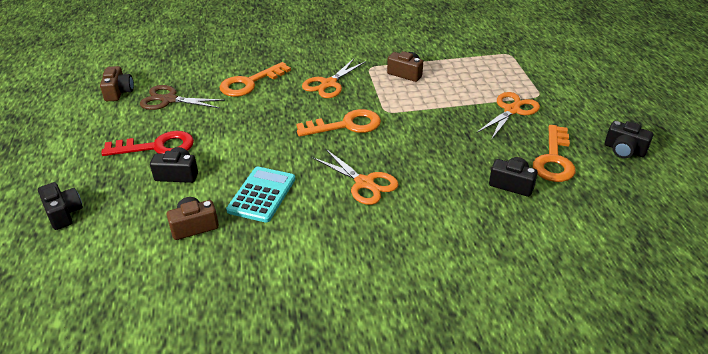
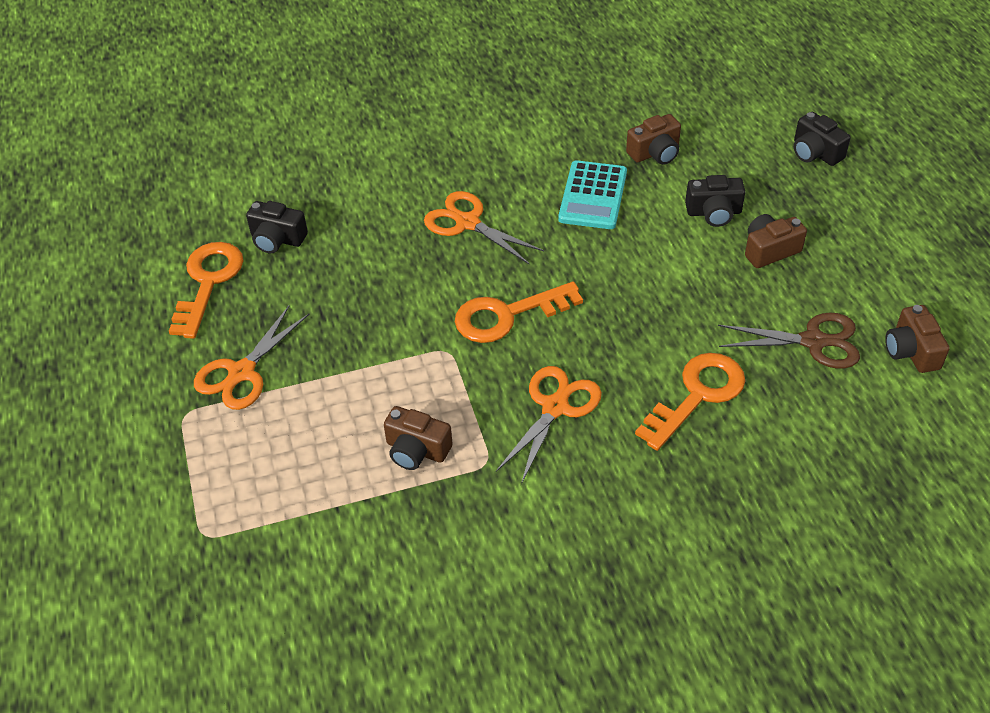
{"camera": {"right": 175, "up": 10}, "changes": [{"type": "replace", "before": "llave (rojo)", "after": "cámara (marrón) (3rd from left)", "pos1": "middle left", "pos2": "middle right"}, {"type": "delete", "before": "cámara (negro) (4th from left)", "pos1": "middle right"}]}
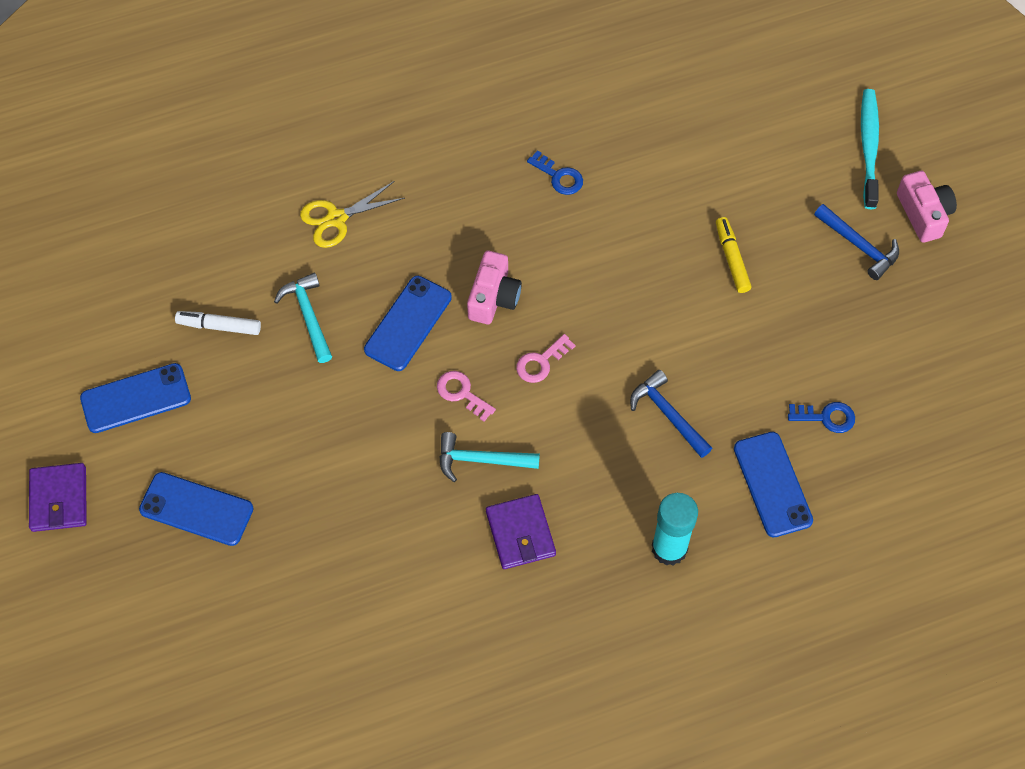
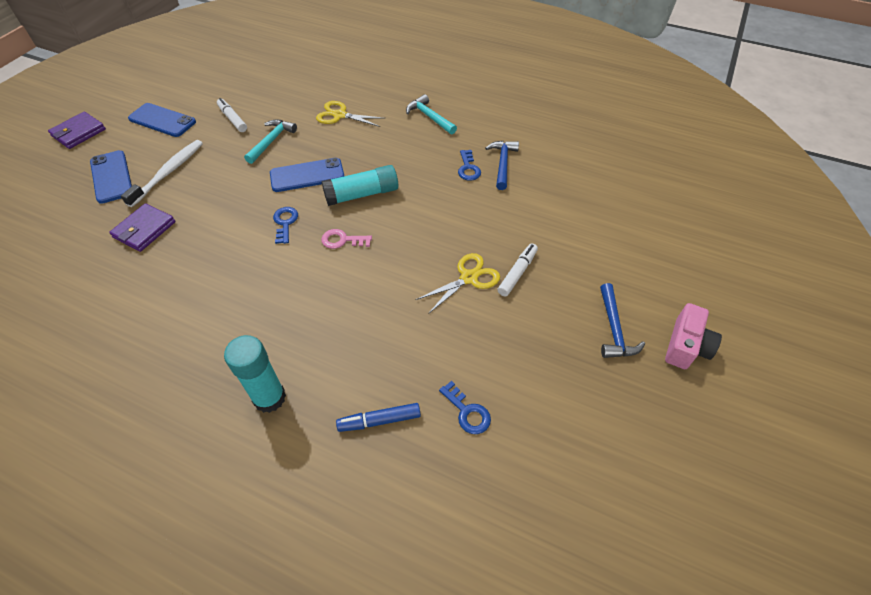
{"camera": {"right": 45, "up": -10}, "changes": [{"type": "move", "before": "cartera (morado) (2nd from left)", "pos1": "bottom centre", "pos2": "middle left"}, {"type": "insert", "after": "cepillo de dientes (blanco)", "pos2": "top left"}, {"type": "recolor", "before": "llave (rosa) (1st from left)", "after": "llave (azul) (1st from left)", "pos1": "centre", "pos2": "middle left"}, {"type": "replace", "before": "cámara (rosa) (1st from left)", "after": "barra de pegamento (turquesa) (2nd from left)", "pos1": "centre", "pos2": "top centre"}, {"type": "replace", "before": "móvil (azul) (4th from left)", "after": "rotulador (azul)", "pos1": "middle right", "pos2": "bottom centre"}, {"type": "move", "before": "martillo (turquesa) (2nd from left)", "pos1": "centre", "pos2": "top centre"}, {"type": "insert", "after": "tijeras (amarillo) (2nd from left)", "pos2": "centre"}, {"type": "move", "before": "martillo (azul) (1st from left)", "pos1": "centre", "pos2": "top centre"}, {"type": "recolor", "before": "rotulador (amarillo)", "after": "rotulador (blanco) (2nd from left)", "pos1": "top right", "pos2": "centre"}, {"type": "delete", "before": "cepillo de dientes (turquesa)", "pos1": "top right"}]}
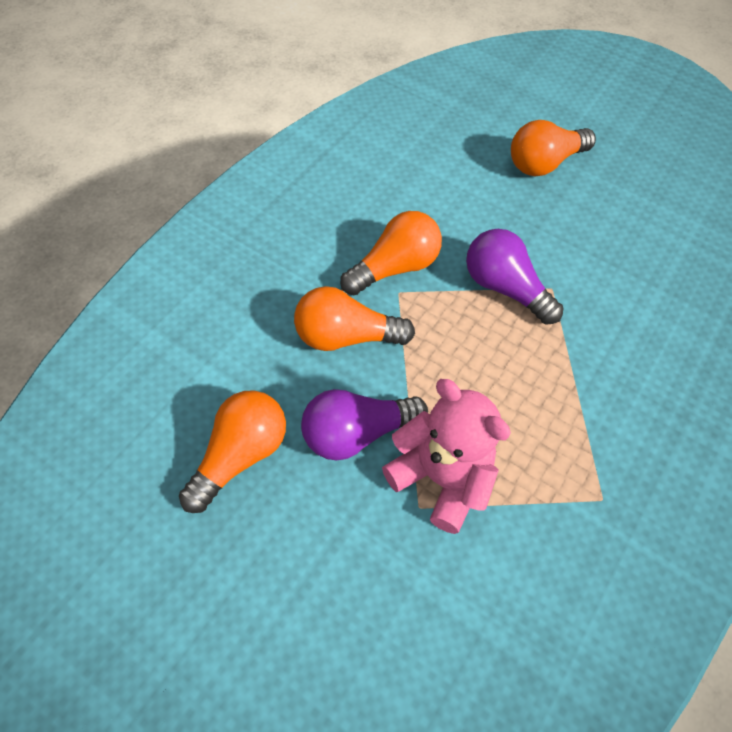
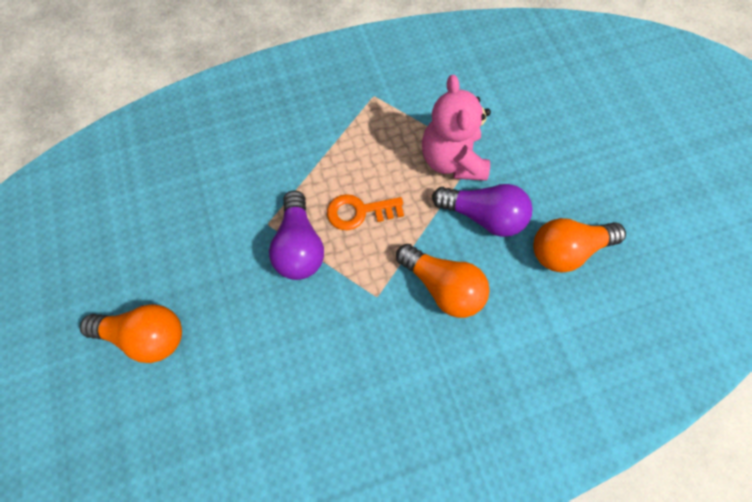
{"camera": {"right": -140, "up": 10}, "changes": [{"type": "insert", "after": "llave (naranja)", "pos2": "centre"}, {"type": "delete", "before": "bombilla (naranja) (3rd from left)", "pos1": "centre"}]}
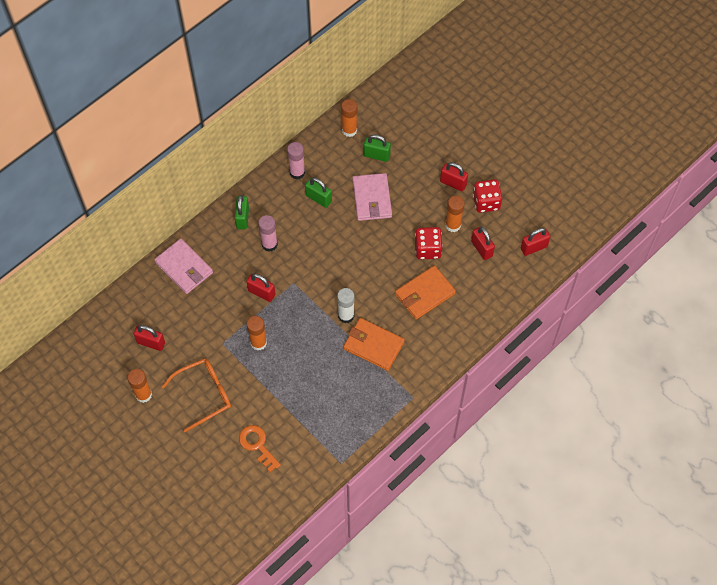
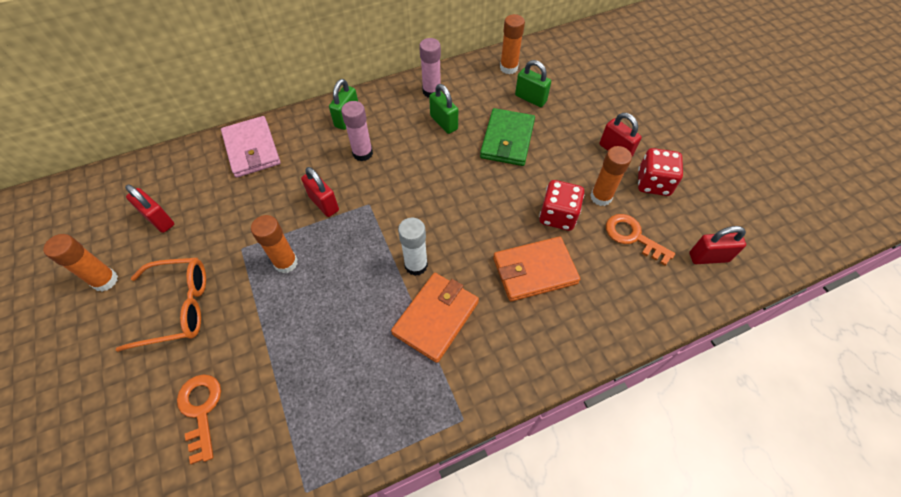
{"camera": {"right": 20, "up": -5}, "changes": [{"type": "rotate", "before": "cartera (naranja) (1st from left)", "pos1": "centre", "pos2": "centre", "turn": 75}, {"type": "recolor", "before": "cartera (rosa) (2nd from left)", "after": "cartera (verde)", "pos1": "centre", "pos2": "top centre"}, {"type": "replace", "before": "candado (rojo) (4th from left)", "after": "llave (naranja) (2nd from left)", "pos1": "middle right", "pos2": "middle right"}]}
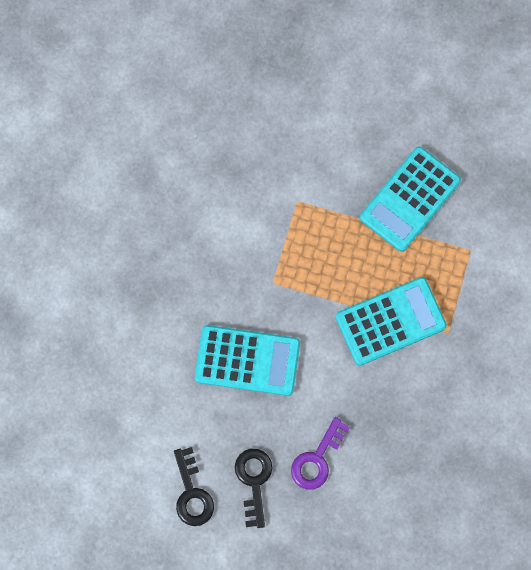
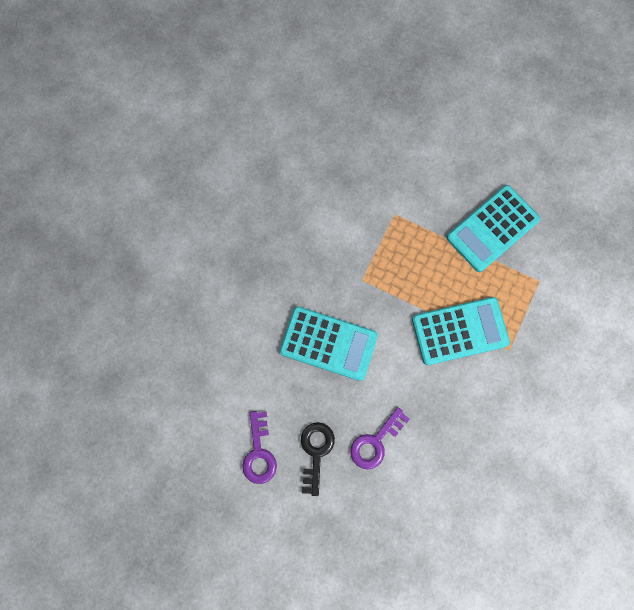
{"camera": {"right": 10, "up": 0}, "changes": [{"type": "recolor", "before": "llave (negro) (1st from left)", "after": "llave (morado) (1st from left)", "pos1": "bottom centre", "pos2": "bottom centre"}]}
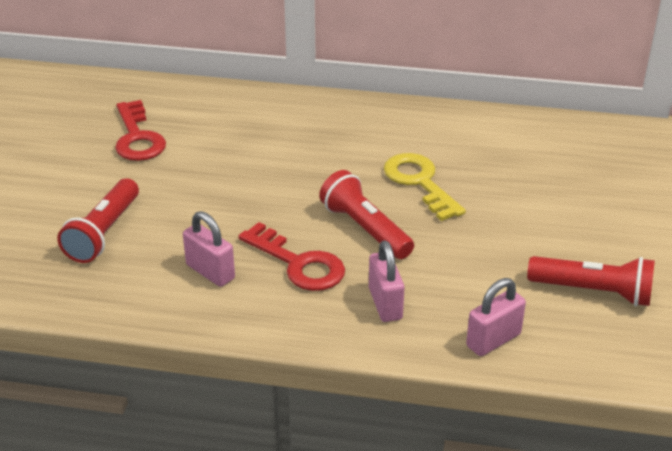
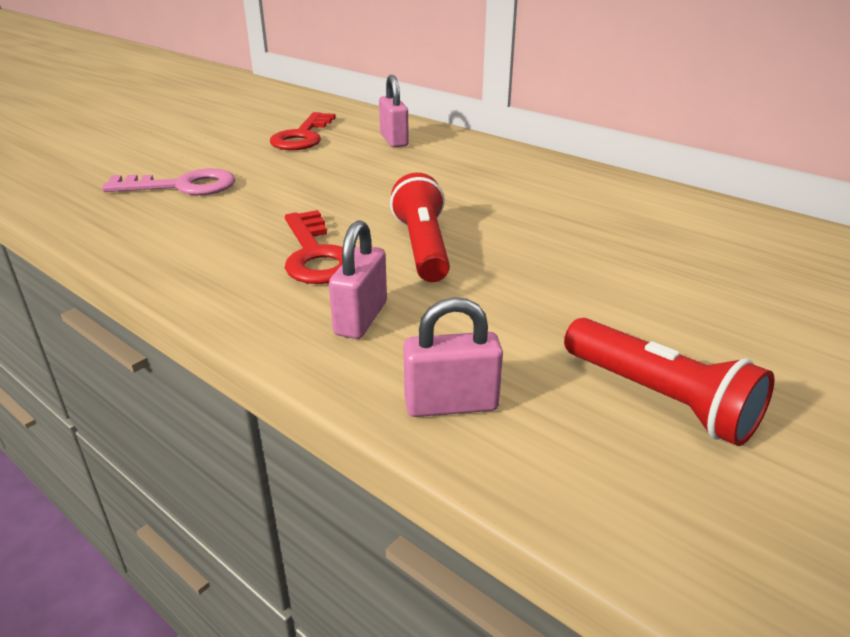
{"camera": {"right": 30, "up": -5}, "changes": [{"type": "replace", "before": "lámpara de mano (rojo) (1st from left)", "after": "llave (rosa)", "pos1": "middle left", "pos2": "top left"}, {"type": "move", "before": "candado (rosa) (1st from left in the first image)", "after": "candado (rosa) (2nd from left)", "pos1": "middle left", "pos2": "top centre"}, {"type": "delete", "before": "llave (amarillo)", "pos1": "centre"}]}
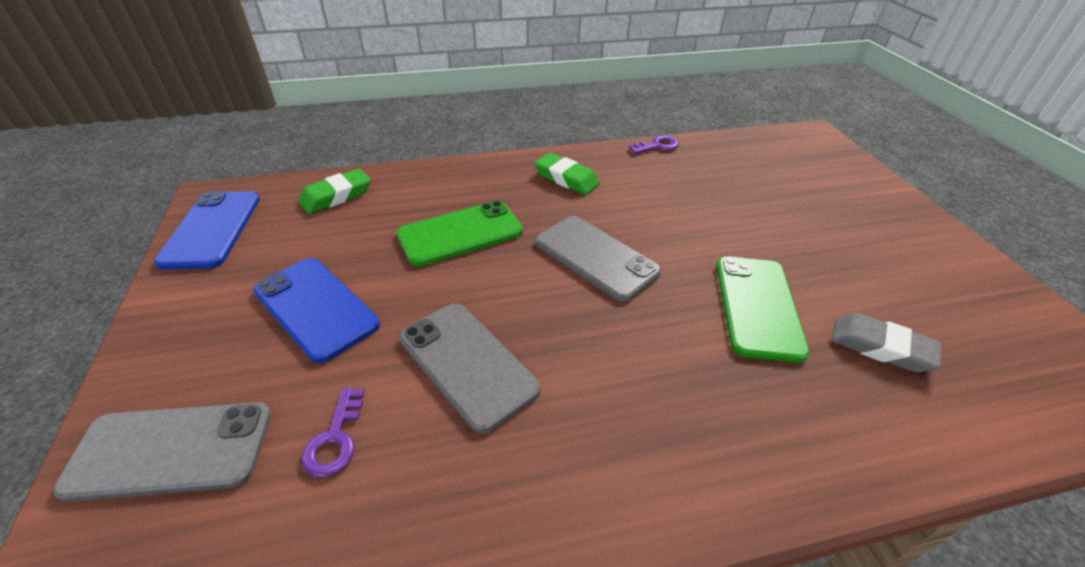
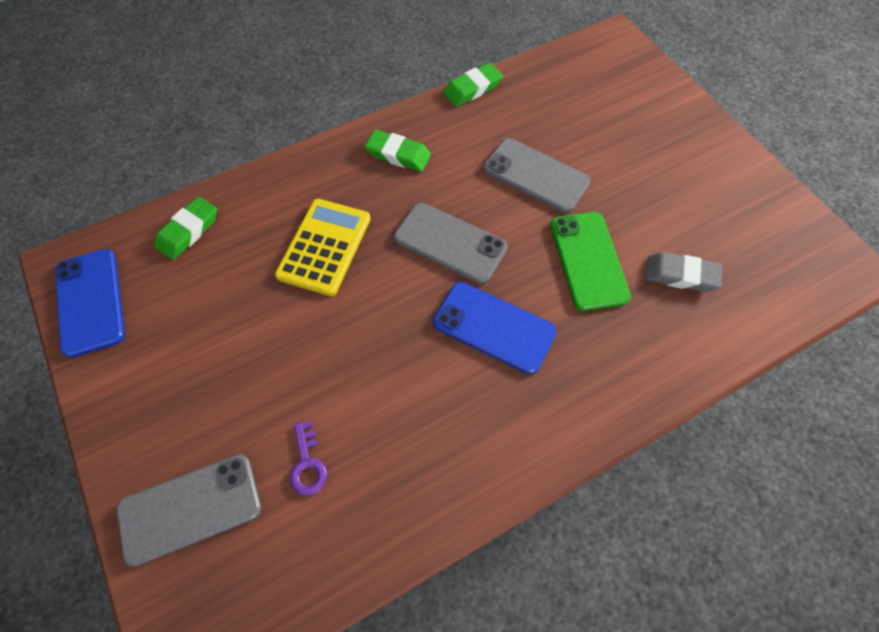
{"camera": {"right": -15, "up": 20}, "changes": [{"type": "replace", "before": "móvil (verde) (1st from left)", "after": "calculadora (amarillo)", "pos1": "centre", "pos2": "centre"}, {"type": "move", "before": "móvil (azul) (2nd from left)", "pos1": "middle left", "pos2": "centre"}, {"type": "replace", "before": "llave (morado) (2nd from left)", "after": "goma de borrar (verde) (3rd from left)", "pos1": "top centre", "pos2": "top centre"}, {"type": "move", "before": "móvil (gris) (2nd from left in the first image)", "after": "móvil (gris) (3rd from left)", "pos1": "centre", "pos2": "top centre"}]}
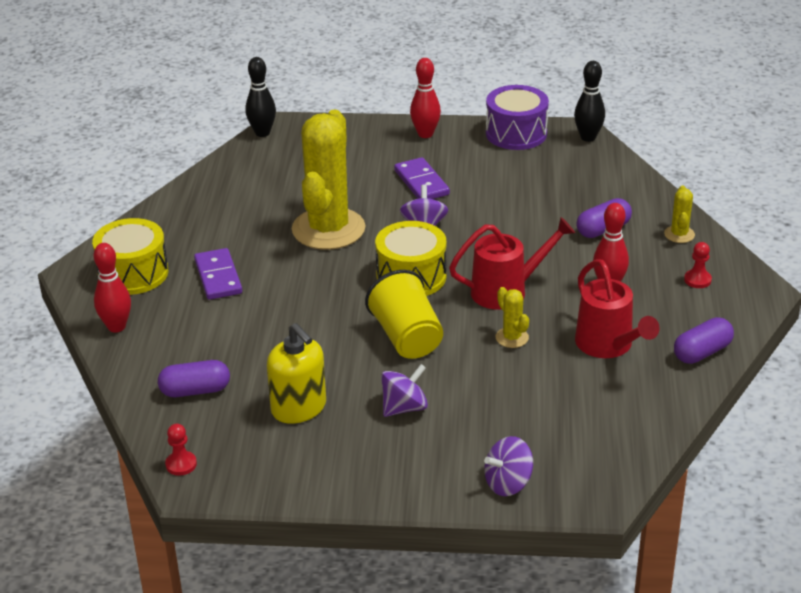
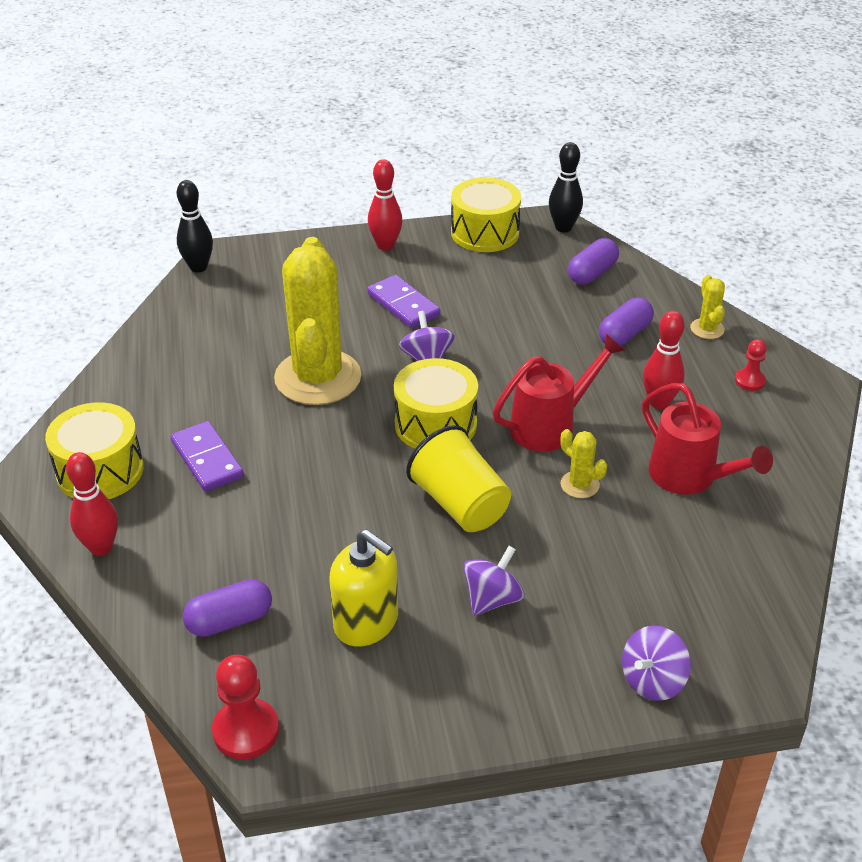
{"camera": {"right": -15, "up": 5}, "changes": [{"type": "resize", "before": "peón (rojo) (1st from left)", "pos1": "bottom left", "pos2": "bottom left", "scale": 1.66}, {"type": "recolor", "before": "tambor (morado)", "after": "tambor (amarillo) (3rd from left)", "pos1": "top centre", "pos2": "top centre"}, {"type": "move", "before": "cápsula (morado) (3rd from left in the first image)", "after": "cápsula (morado) (2nd from left)", "pos1": "middle right", "pos2": "top right"}]}
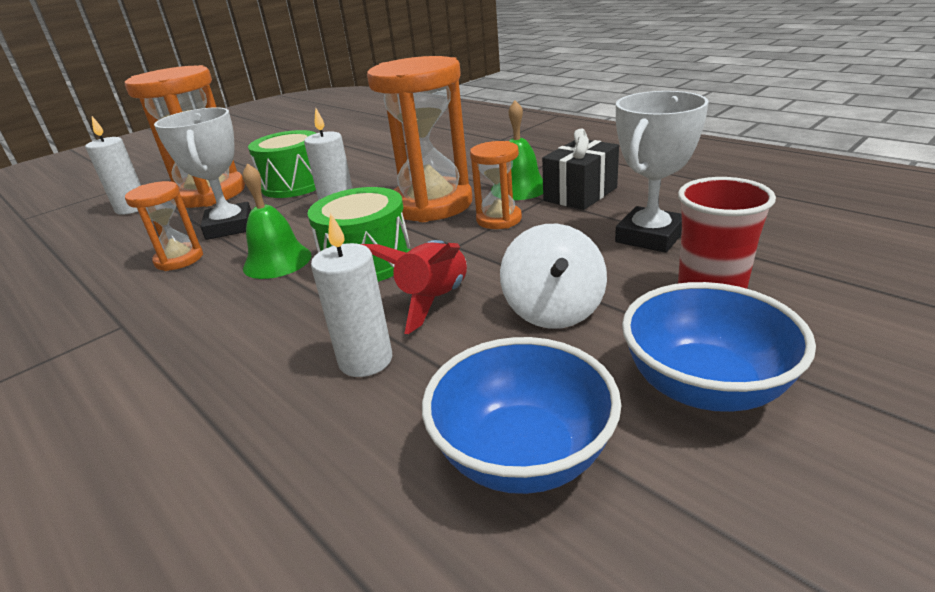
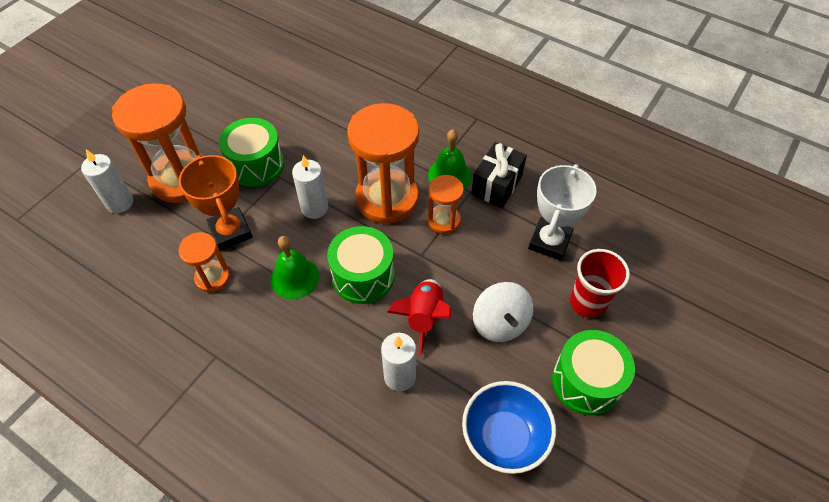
{"camera": {"right": -15, "up": 25}, "changes": [{"type": "recolor", "before": "trofeo (blanco) (1st from left)", "after": "trofeo (naranja)", "pos1": "top left", "pos2": "middle left"}, {"type": "replace", "before": "cuenco (azul) (2nd from left)", "after": "tambor (verde) (3rd from left)", "pos1": "middle right", "pos2": "bottom right"}]}
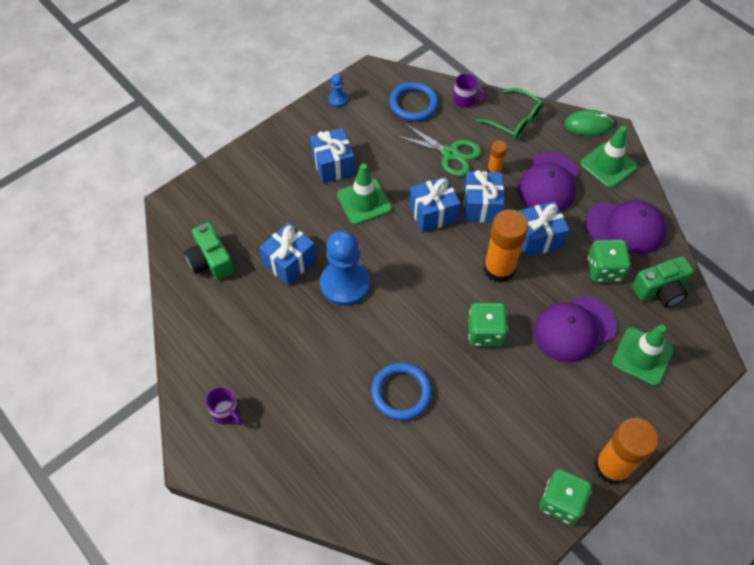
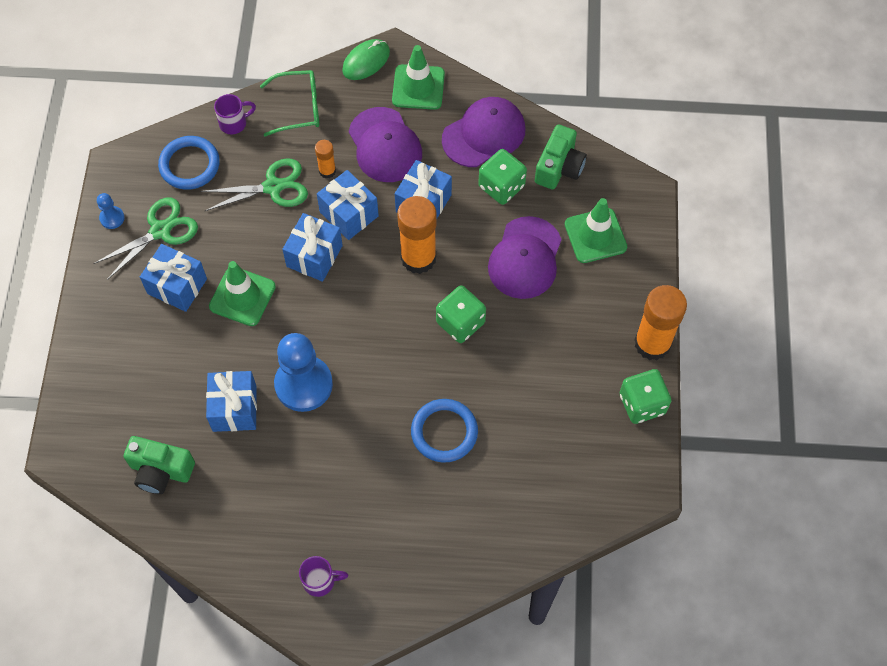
{"camera": {"right": -45, "up": 5}, "changes": [{"type": "insert", "after": "tijeras (verde) (1st from left)", "pos2": "middle left"}]}
